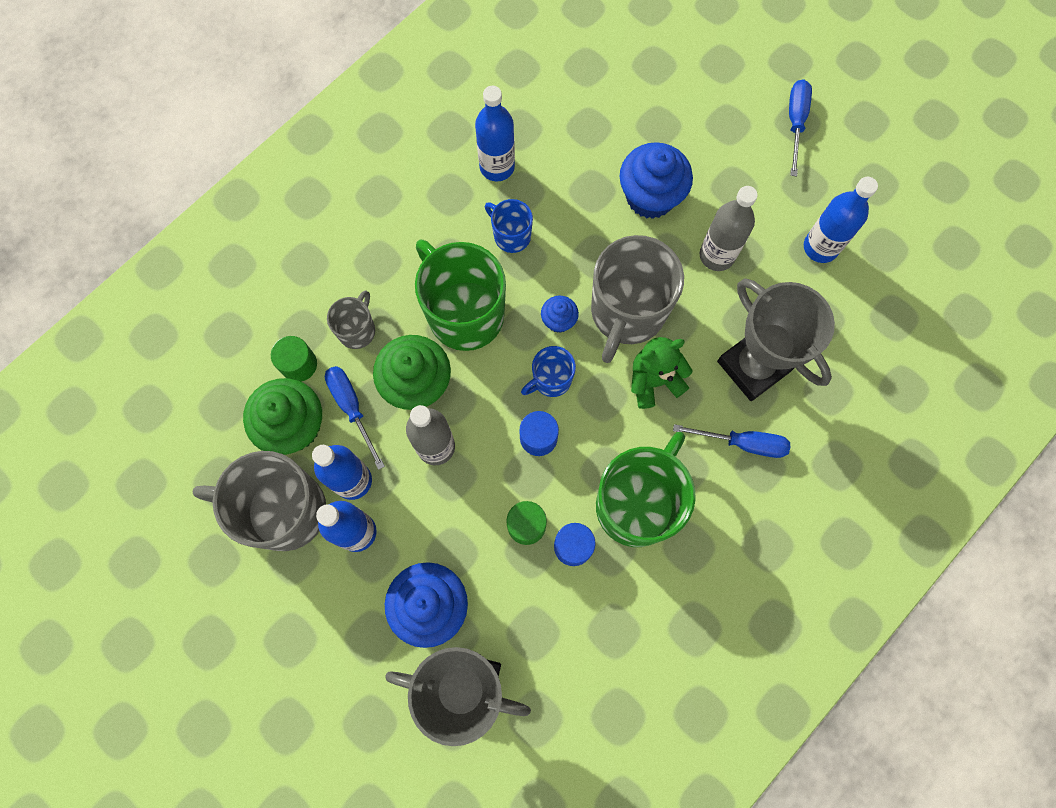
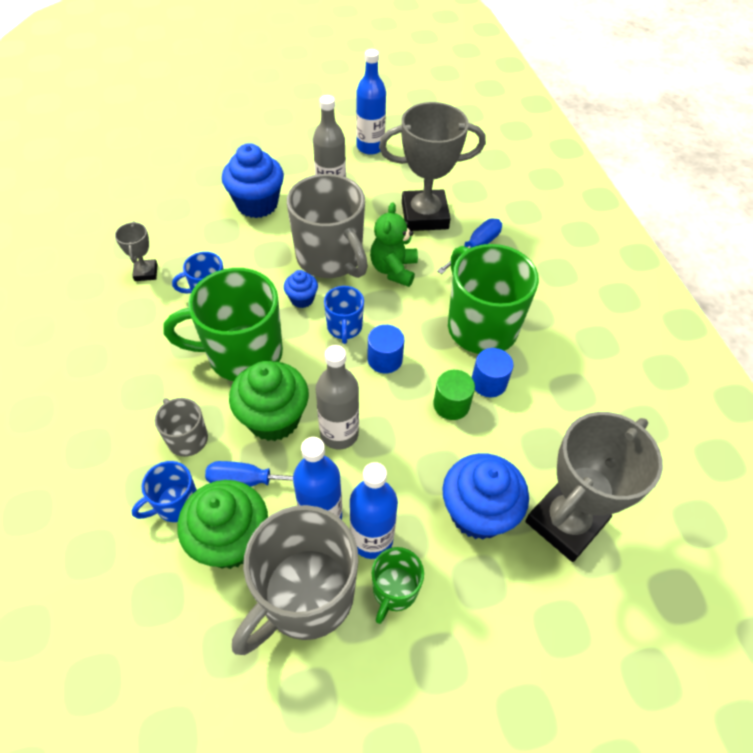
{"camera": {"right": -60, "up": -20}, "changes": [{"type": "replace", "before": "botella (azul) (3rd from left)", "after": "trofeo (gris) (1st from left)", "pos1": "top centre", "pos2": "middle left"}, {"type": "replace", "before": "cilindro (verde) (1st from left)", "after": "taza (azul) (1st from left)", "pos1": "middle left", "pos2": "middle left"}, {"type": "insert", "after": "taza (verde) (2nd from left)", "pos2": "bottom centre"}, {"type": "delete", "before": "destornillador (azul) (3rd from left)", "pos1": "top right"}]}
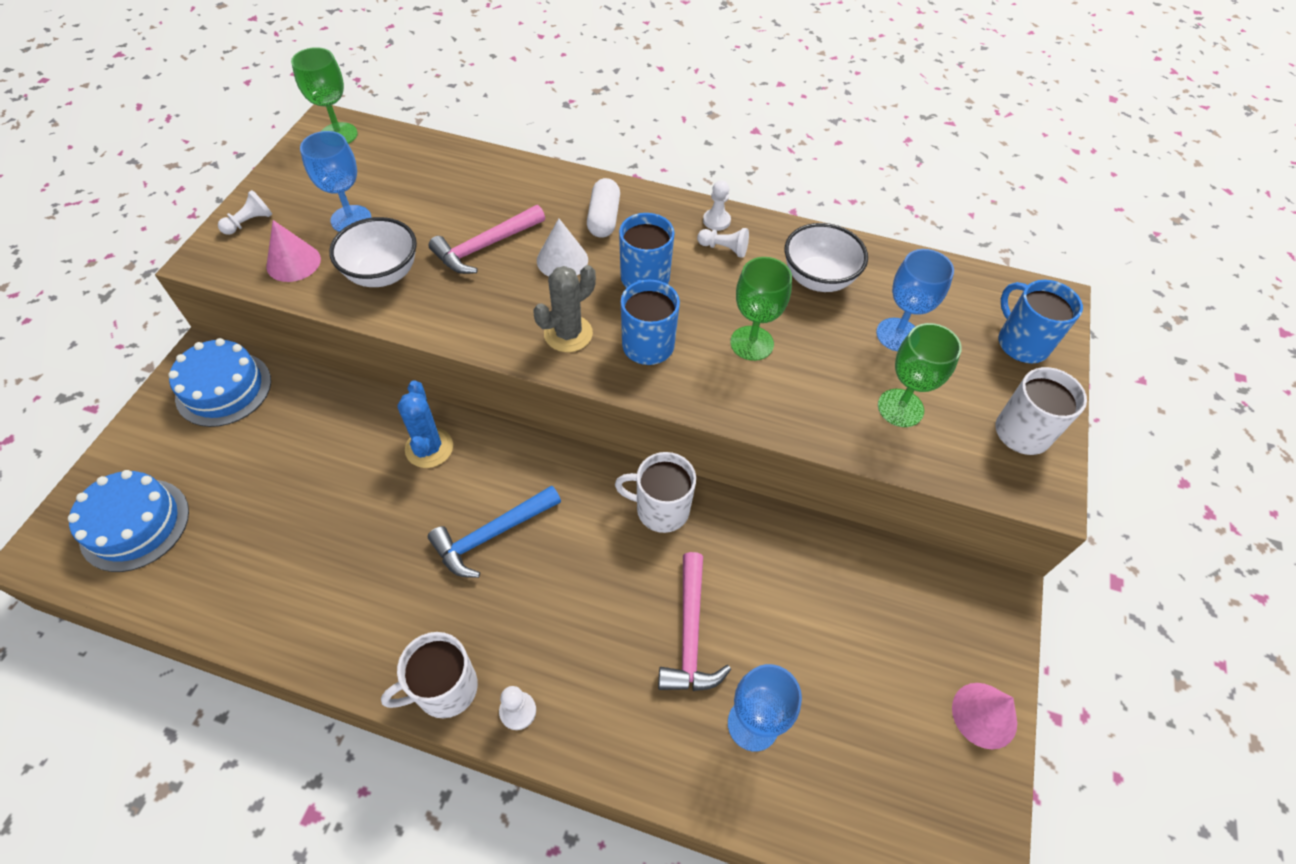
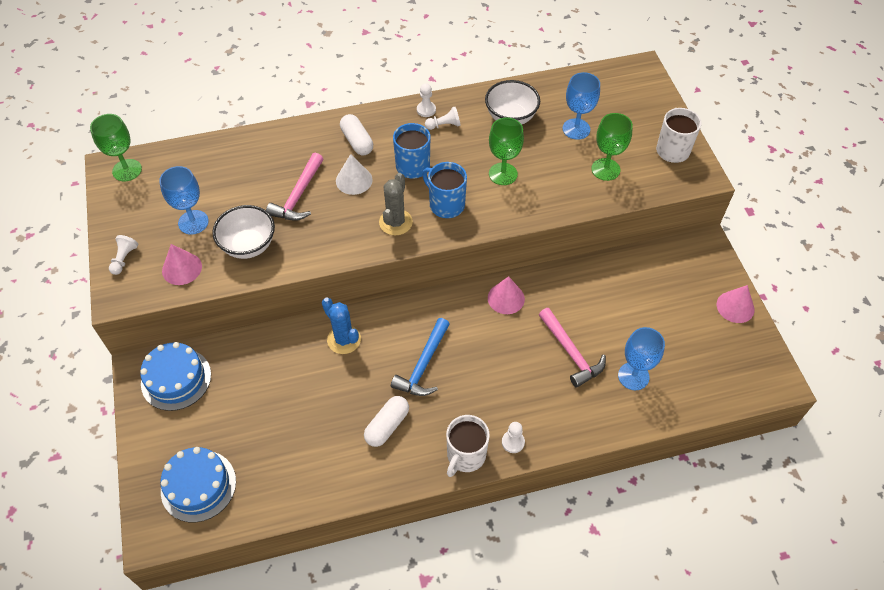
{"camera": {"right": -30, "up": 0}, "changes": [{"type": "insert", "after": "cápsula (blanco) (2nd from left)", "pos2": "bottom centre"}, {"type": "replace", "before": "taza (blanco) (2nd from left)", "after": "cono (rosa) (2nd from left)", "pos1": "centre", "pos2": "centre"}, {"type": "delete", "before": "taza (azul) (3rd from left)", "pos1": "middle right"}]}
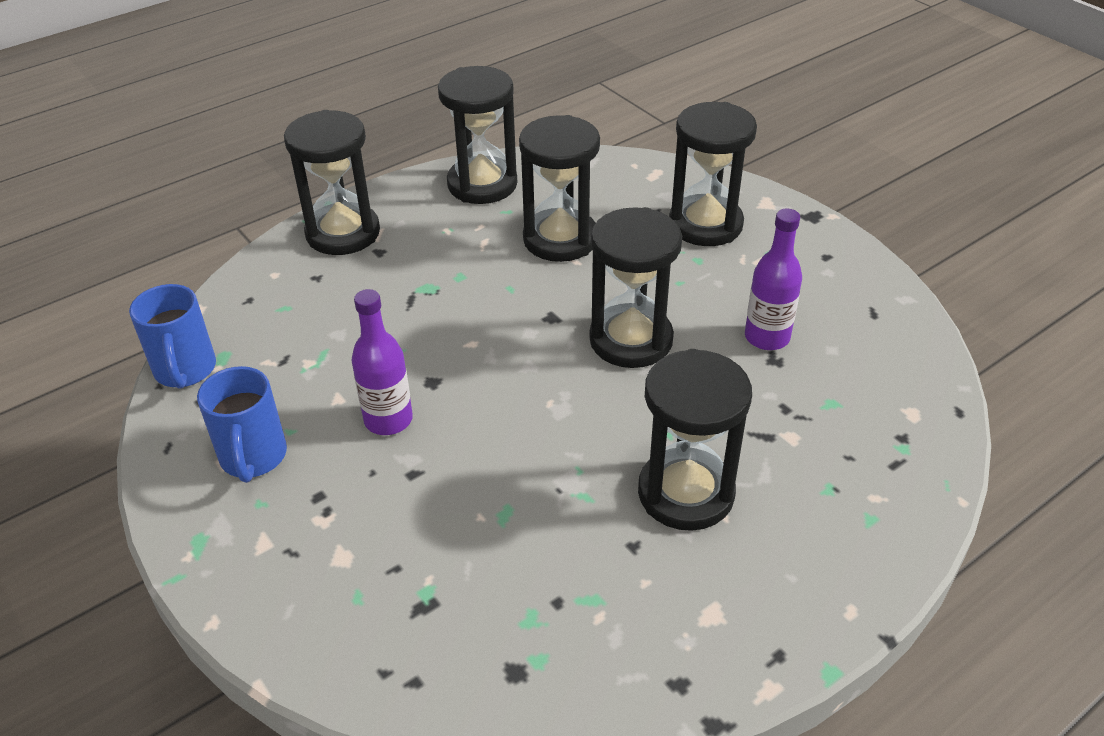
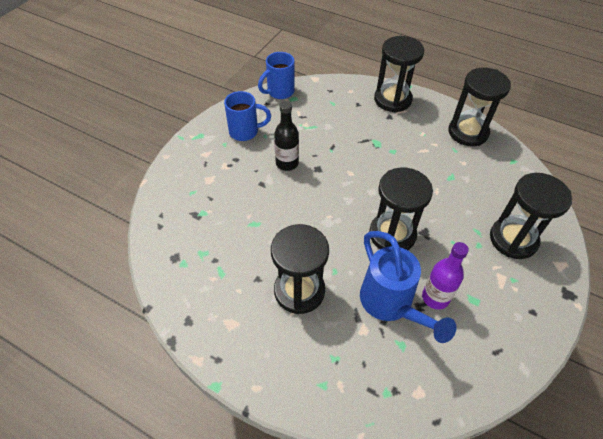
{"camera": {"right": 65, "up": 10}, "changes": [{"type": "rotate", "before": "taza (azul) (2nd from left in the first image)", "pos1": "middle left", "pos2": "top centre", "turn": -150}, {"type": "recolor", "before": "botella (morado) (1st from left)", "after": "botella (negro)", "pos1": "centre", "pos2": "top centre"}, {"type": "insert", "after": "regadera (azul)", "pos2": "middle right"}, {"type": "delete", "before": "reloj de arena (negro) (3rd from left)", "pos1": "top centre"}]}
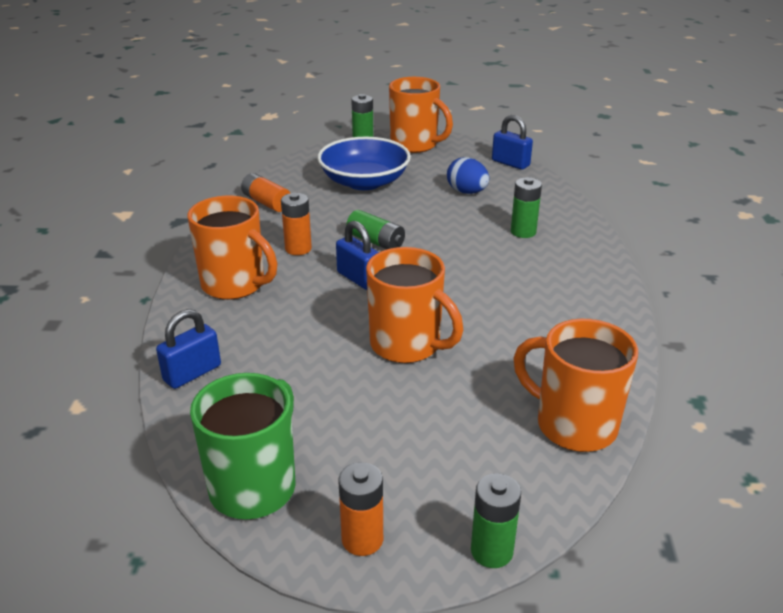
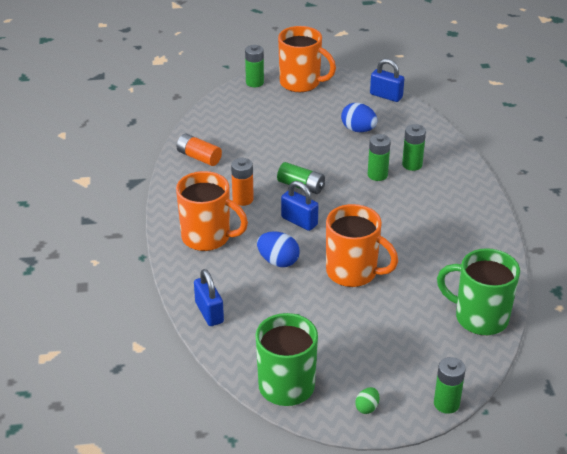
{"camera": {"right": -10, "up": 5}, "changes": [{"type": "rotate", "before": "candado (azul) (1st from left)", "pos1": "middle left", "pos2": "centre", "turn": -60}, {"type": "insert", "after": "huevo (azul) (1st from left)", "pos2": "centre"}, {"type": "replace", "before": "pila (naranja) (3rd from left)", "after": "huevo (verde)", "pos1": "bottom centre", "pos2": "bottom centre"}, {"type": "insert", "after": "pila (verde) (3rd from left)", "pos2": "middle right"}, {"type": "recolor", "before": "taza (naranja) (4th from left)", "after": "taza (verde) (2nd from left)", "pos1": "middle right", "pos2": "middle right"}, {"type": "delete", "before": "cuenco (azul)", "pos1": "top centre"}]}
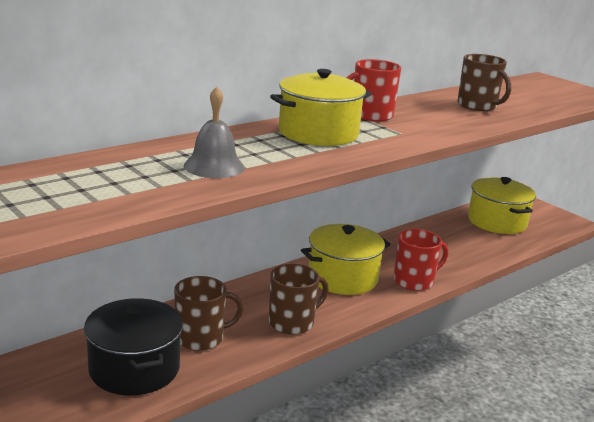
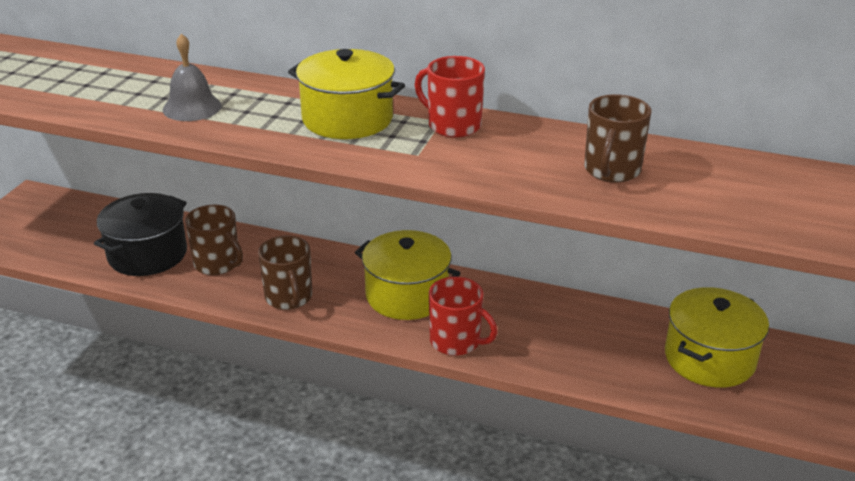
{"camera": {"right": 60, "up": 10}, "changes": [{"type": "rotate", "before": "taza (marrón) (2nd from left)", "pos1": "bottom centre", "pos2": "centre", "turn": 45}]}
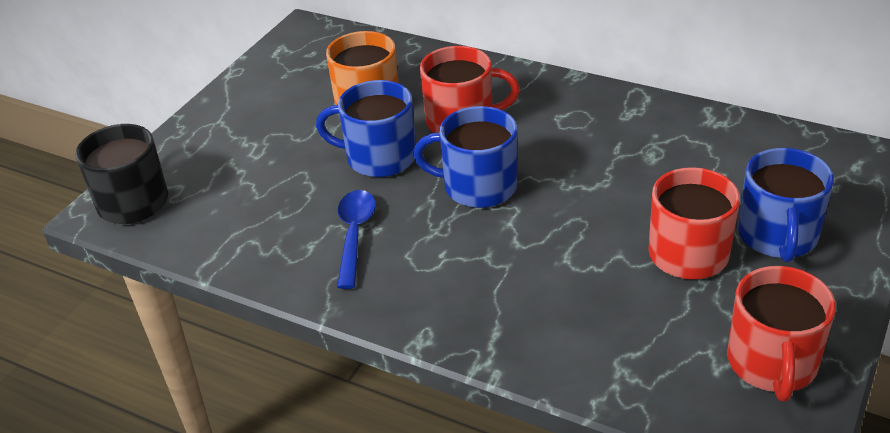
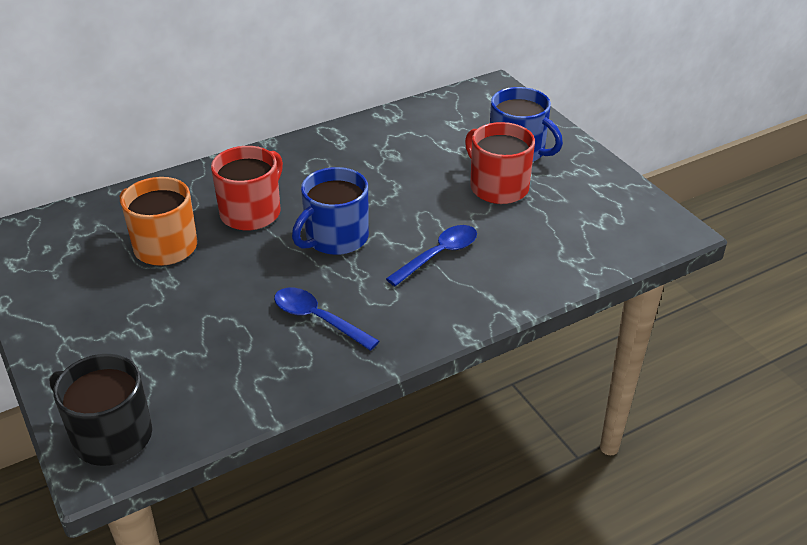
{"camera": {"right": -60, "up": 0}, "changes": [{"type": "insert", "after": "cuchara (azul) (2nd from left)", "pos2": "centre"}, {"type": "delete", "before": "taza (azul) (1st from left)", "pos1": "top centre"}, {"type": "delete", "before": "taza (rojo) (3rd from left)", "pos1": "bottom right"}]}
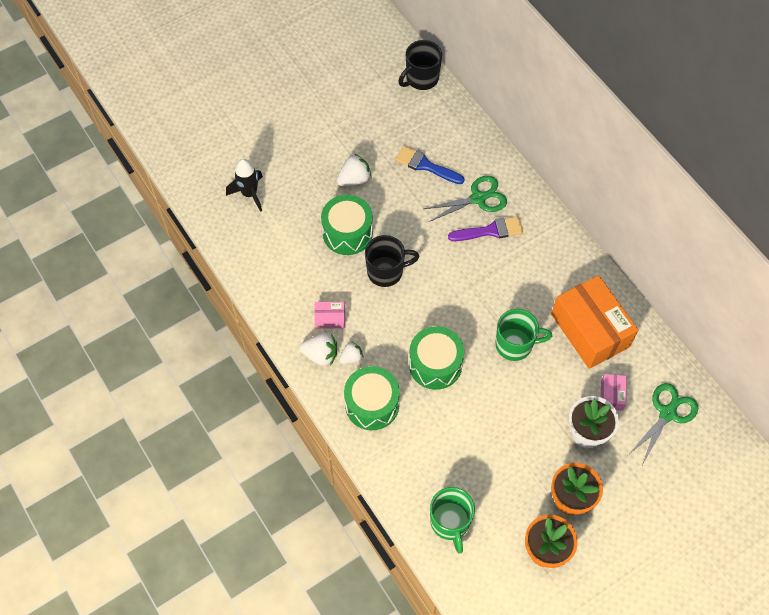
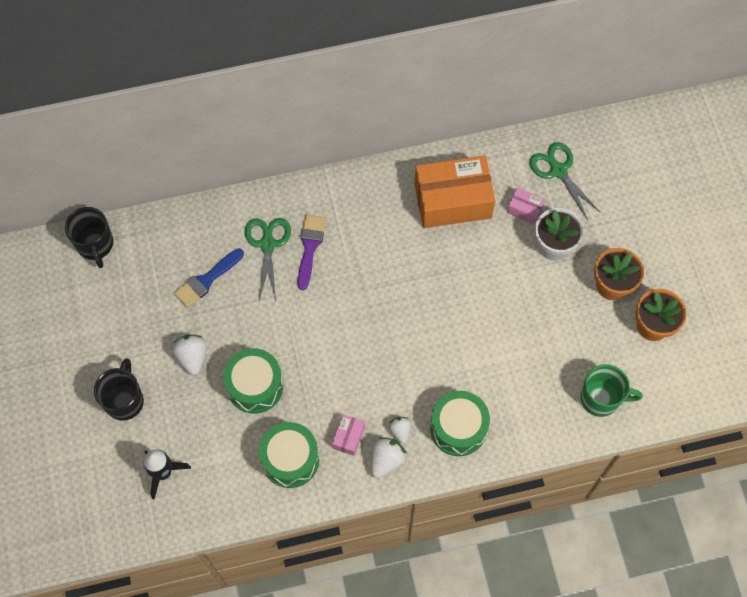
{"camera": {"right": -70, "up": 5}, "changes": [{"type": "move", "before": "taza (negro) (1st from left in the first image)", "after": "taza (negro) (2nd from left)", "pos1": "centre", "pos2": "middle left"}, {"type": "move", "before": "tambor (verde) (3rd from left in the first image)", "after": "tambor (verde) (2nd from left)", "pos1": "centre", "pos2": "bottom centre"}, {"type": "delete", "before": "taza (verde) (2nd from left)", "pos1": "middle right"}]}
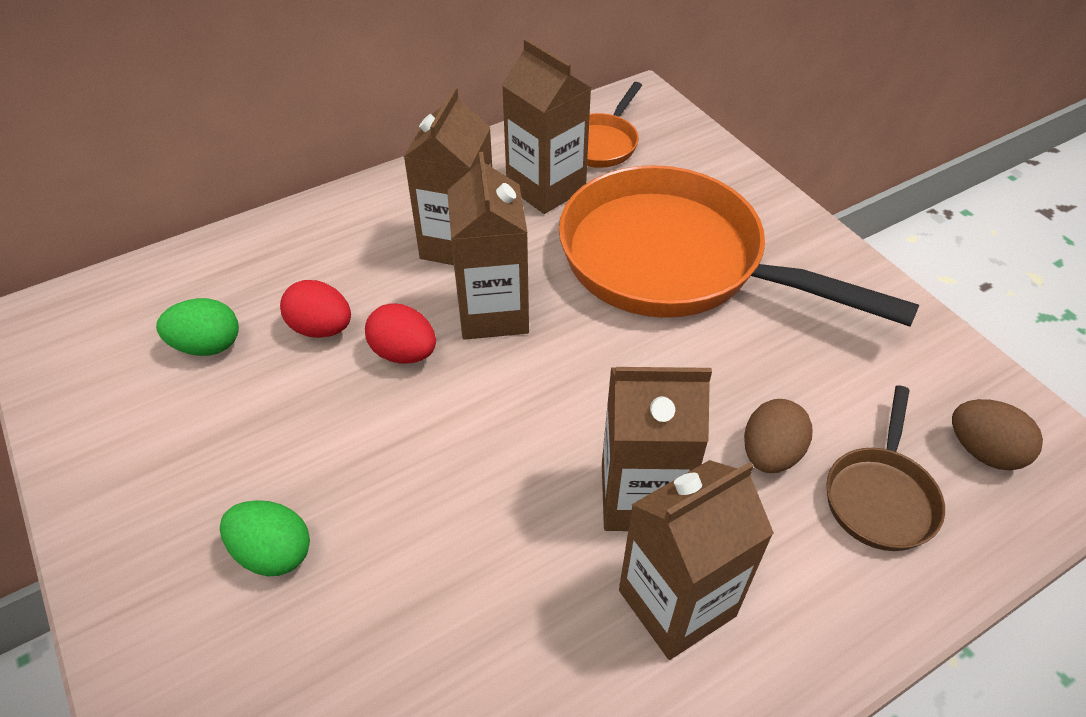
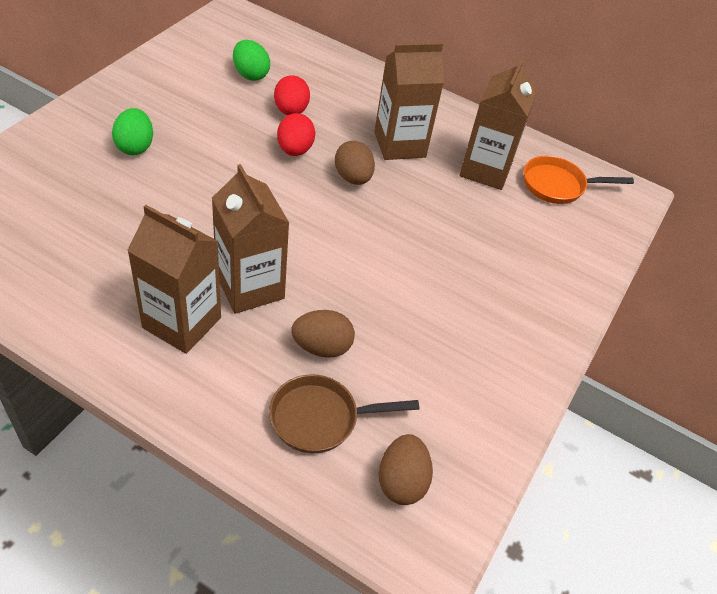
{"camera": {"right": 55, "up": 0}, "changes": [{"type": "replace", "before": "cartón de leche (marrón) (2nd from left)", "after": "huevo (marrón) (2nd from left)", "pos1": "centre", "pos2": "top centre"}, {"type": "delete", "before": "sartén (naranja) (2nd from left)", "pos1": "middle right"}]}
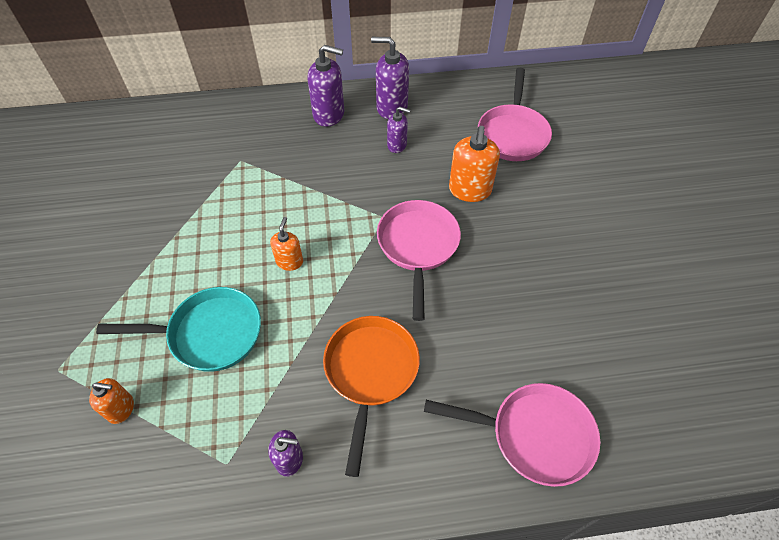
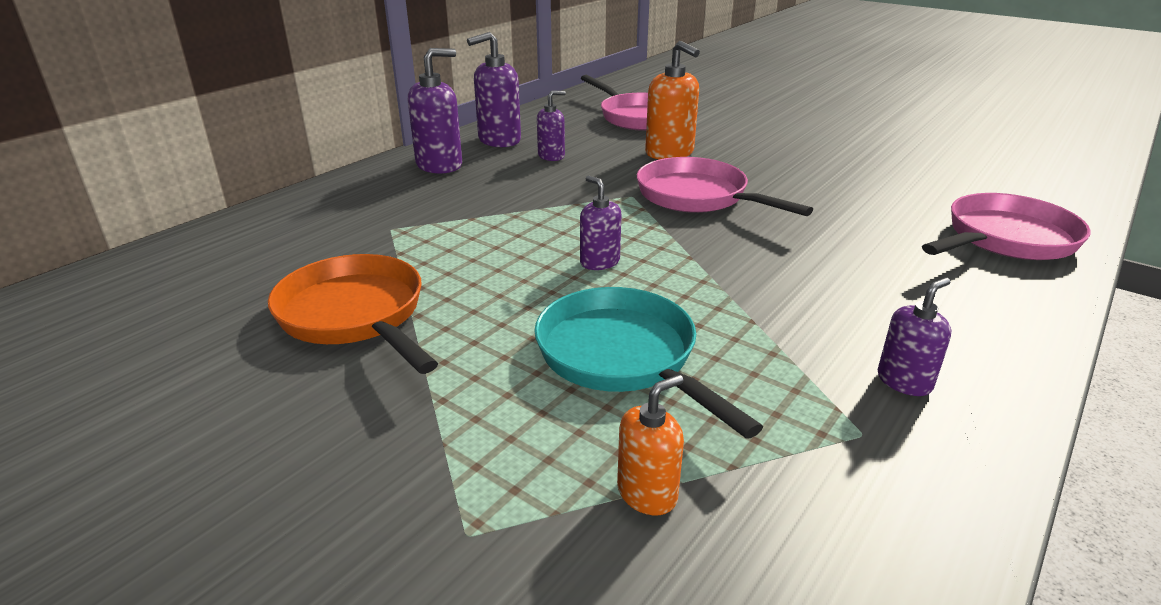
{"camera": {"right": -45, "up": -25}, "changes": [{"type": "move", "before": "sartén (naranja)", "pos1": "bottom centre", "pos2": "middle left"}, {"type": "rotate", "before": "sartén (turquesa)", "pos1": "middle left", "pos2": "centre", "turn": -75}, {"type": "recolor", "before": "dispensador de jabón (naranja) (2nd from left)", "after": "dispensador de jabón (morado) (4th from left)", "pos1": "centre", "pos2": "centre"}]}
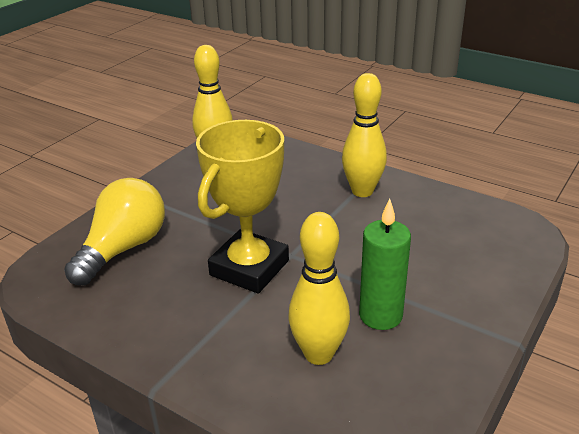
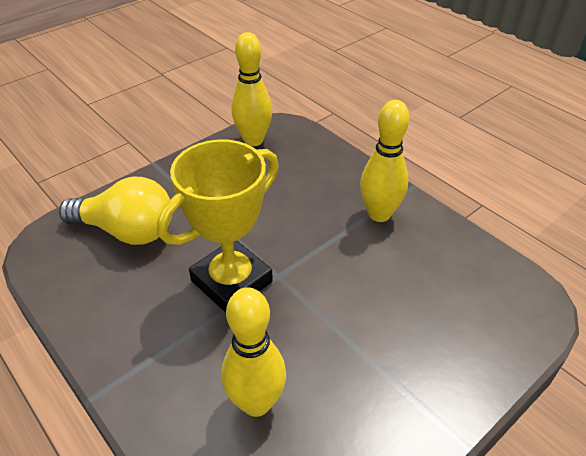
{"camera": {"right": 15, "up": 10}, "changes": [{"type": "rotate", "before": "bombilla (amarillo)", "pos1": "middle left", "pos2": "middle left", "turn": 60}, {"type": "delete", "before": "vela (verde)", "pos1": "centre"}]}
